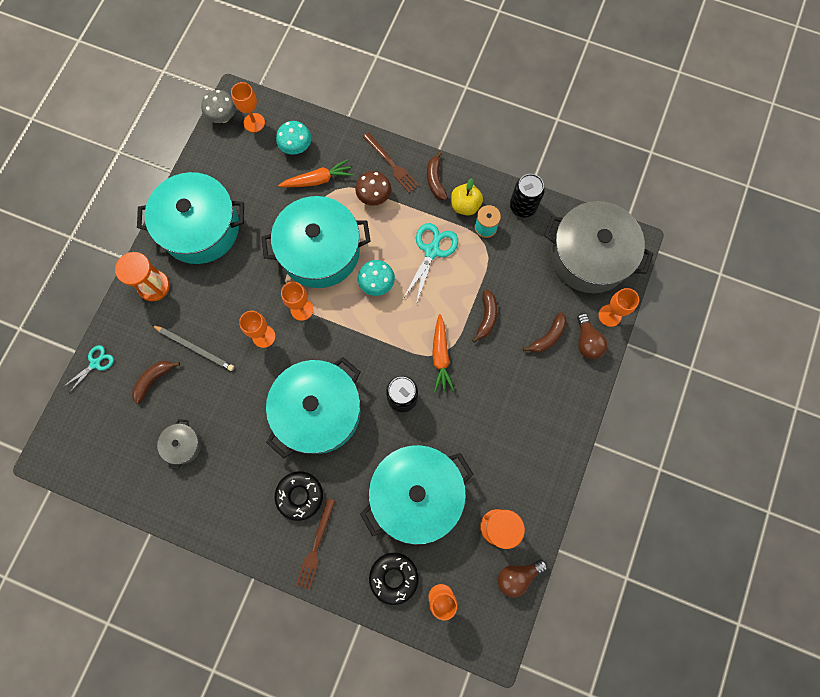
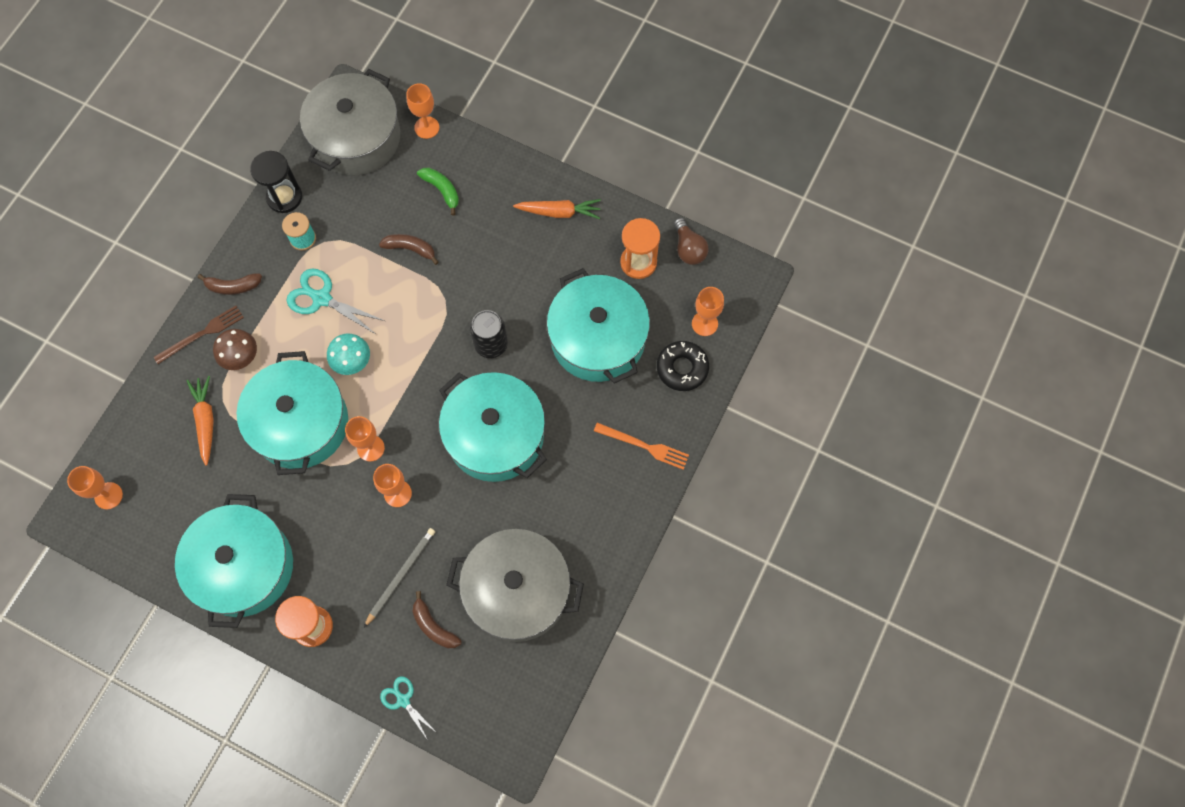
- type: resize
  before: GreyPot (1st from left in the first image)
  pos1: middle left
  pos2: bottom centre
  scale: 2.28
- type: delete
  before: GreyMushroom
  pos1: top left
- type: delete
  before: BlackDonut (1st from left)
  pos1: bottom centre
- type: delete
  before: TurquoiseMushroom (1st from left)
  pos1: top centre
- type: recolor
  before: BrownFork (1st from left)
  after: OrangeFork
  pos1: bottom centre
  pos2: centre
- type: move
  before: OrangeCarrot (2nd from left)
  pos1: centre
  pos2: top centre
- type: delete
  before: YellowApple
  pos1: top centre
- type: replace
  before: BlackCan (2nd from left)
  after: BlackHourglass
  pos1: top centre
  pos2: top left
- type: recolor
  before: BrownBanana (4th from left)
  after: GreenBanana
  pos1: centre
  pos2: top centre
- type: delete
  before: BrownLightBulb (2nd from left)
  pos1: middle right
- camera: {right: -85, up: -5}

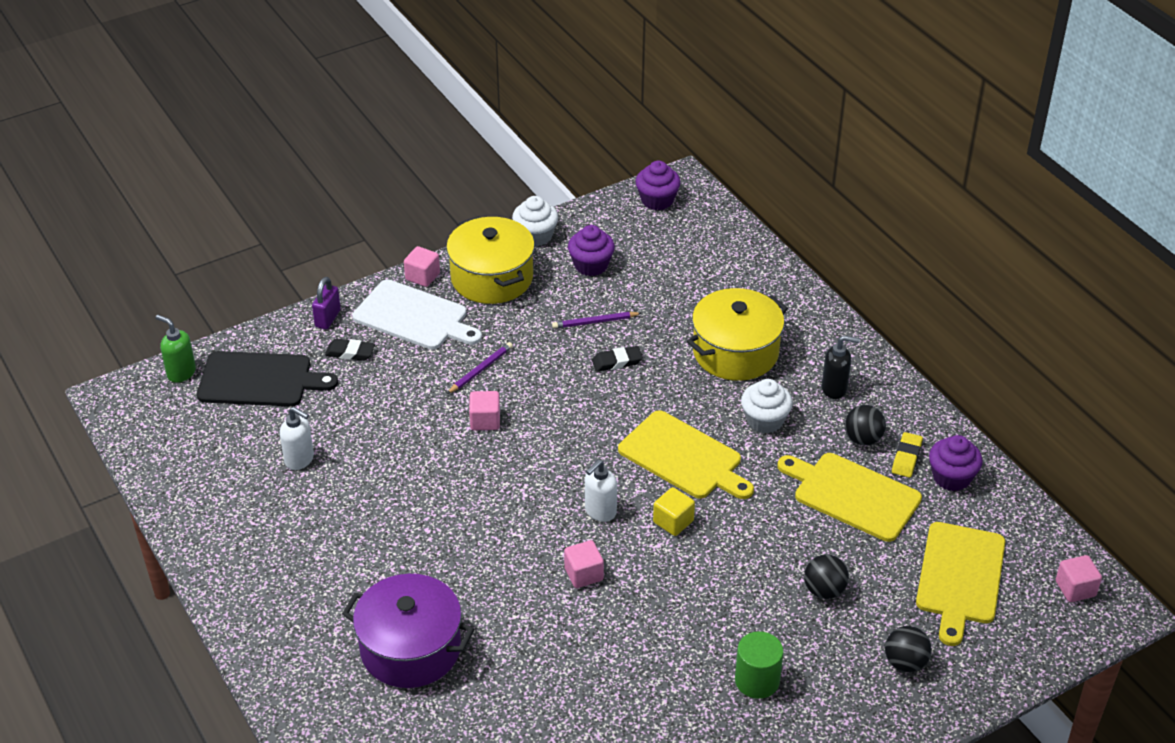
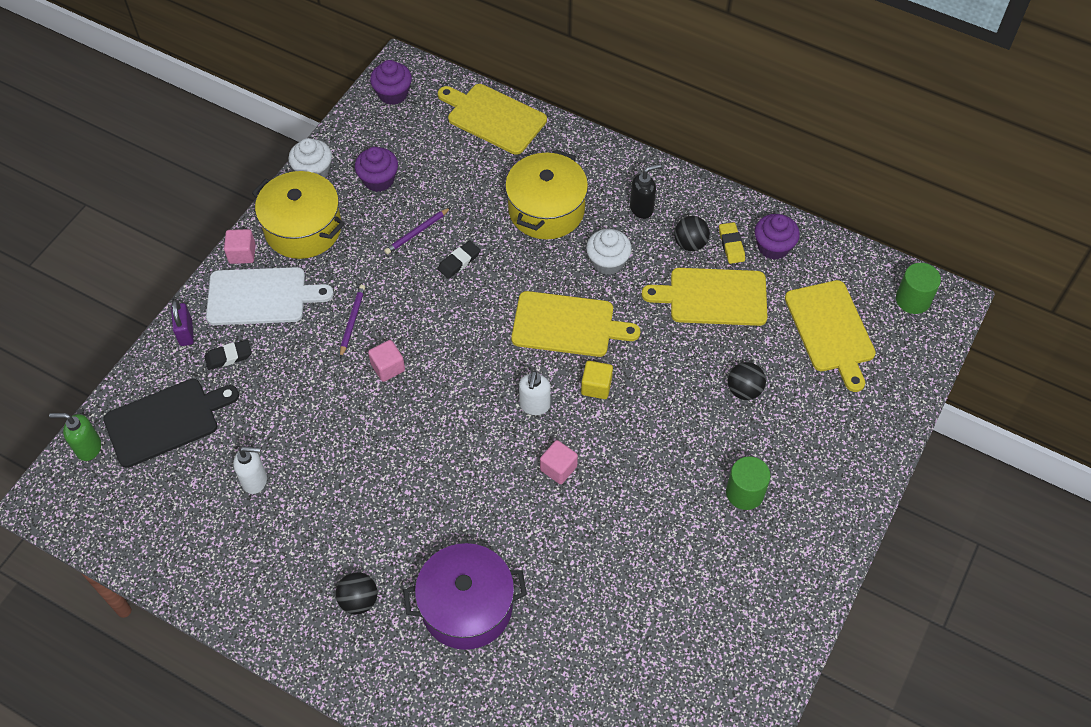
- type: move
  before: BlackBall (3rd from left in the first image)
  after: BlackBall (1st from left)
  pos1: bottom right
  pos2: bottom left
- type: replace
  before: PinkCube (4th from left)
  after: GreenCylinder (2nd from left)
  pos1: bottom right
  pos2: middle right
- type: insert
  after: YellowCuttingBoard (1st from left)
  pos2: top centre
- camera: {right: -30, up: 15}

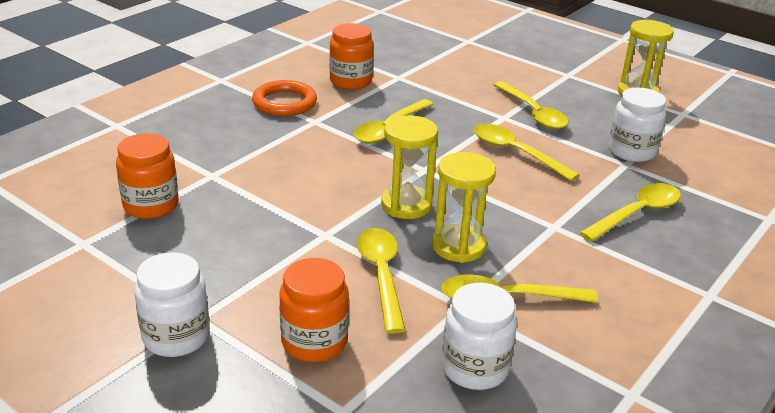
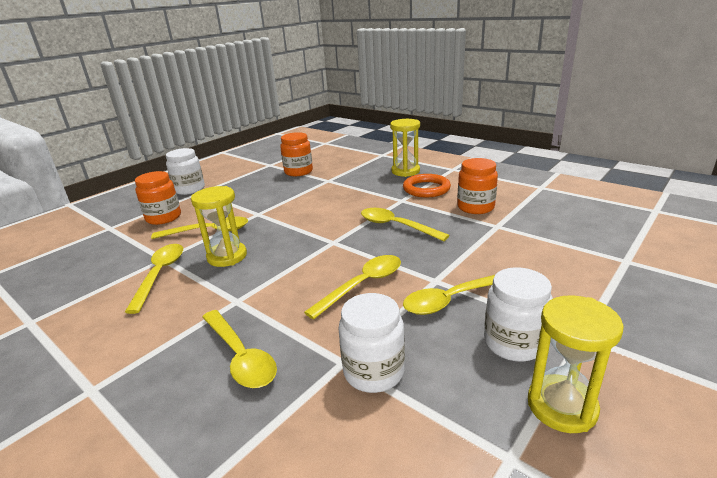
- type: move
  before: YellowHourglass (1st from left in the first image)
  after: YellowHourglass (2nd from left)
  pos1: centre
  pos2: top centre
- type: move
  before: WhiteJar (2nd from left in the first image)
  after: WhiteJar (3rd from left)
  pos1: bottom centre
  pos2: middle right
- camera: {right: 95, up: -5}

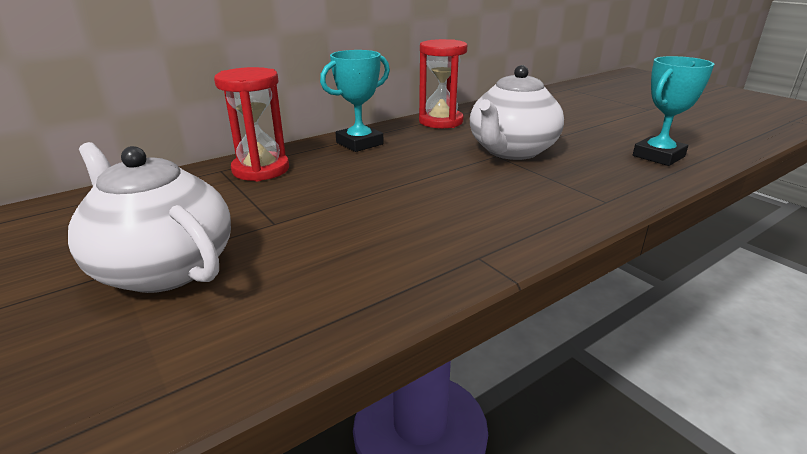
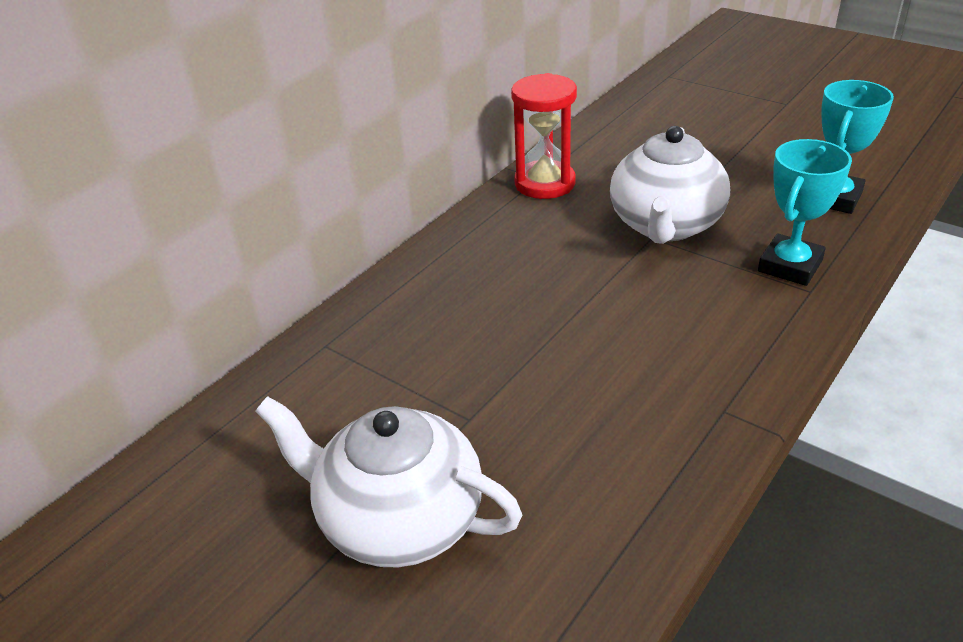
- type: delete
  before: RedHourglass (1st from left)
  pos1: top left
- type: move
  before: TurquoiseTrophy (1st from left)
  pos1: top centre
  pos2: top right
- camera: {right: -15, up: 10}

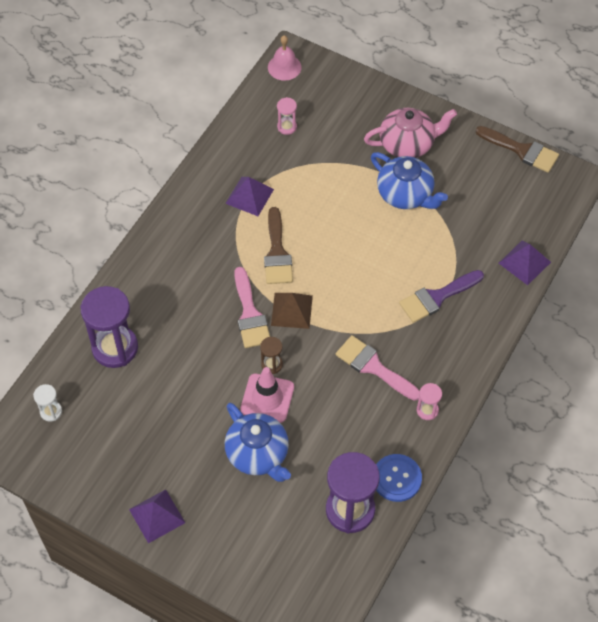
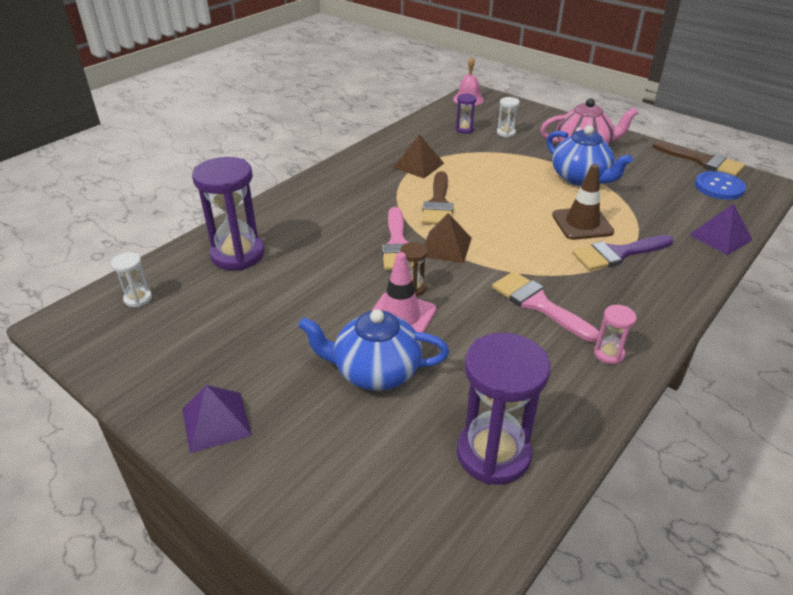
- type: recolor
  before: PurplePyramid (2nd from left)
  after: BrownPyramid (1st from left)
  pos1: top centre
  pos2: top centre
- type: rotate
  before: BlueTeapot (1st from left)
  pos1: bottom centre
  pos2: centre
  turn: 120
- type: recolor
  before: PinkHourglass (1st from left)
  after: PurpleHourglass (2nd from left)
  pos1: top centre
  pos2: top centre
- type: move
  before: BlueButton
  pos1: bottom right
  pos2: top right
- type: insert
  after: WhiteHourglass (2nd from left)
  pos2: top centre
- type: insert
  after: BrownTrafficCone
  pos2: middle right
- camera: {right: 10, up: -20}

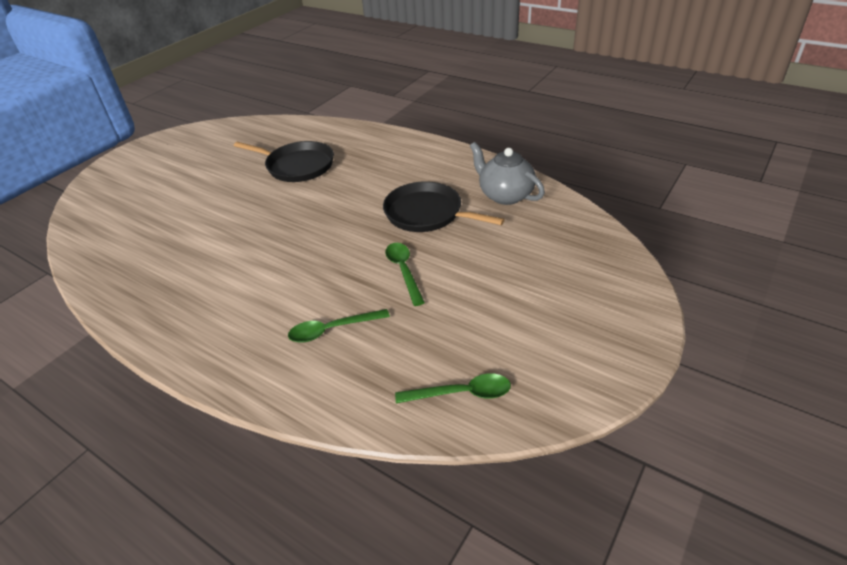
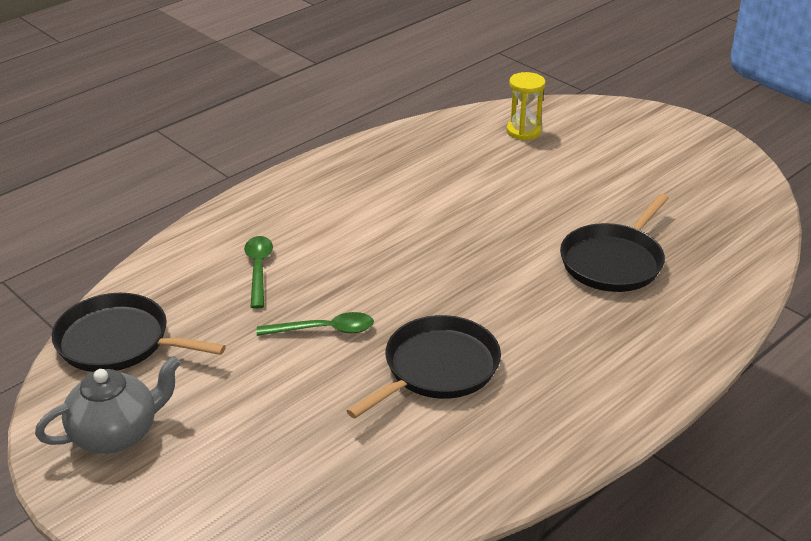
- type: replace
  before: GreenSpoon (3rd from left)
  after: BlackPan (1st from left)
  pos1: bottom centre
  pos2: middle left
- type: move
  before: GreyTeapot
  pos1: top centre
  pos2: bottom left
- type: insert
  after: YellowHourglass
  pos2: top centre
- camera: {right: 100, up: -5}

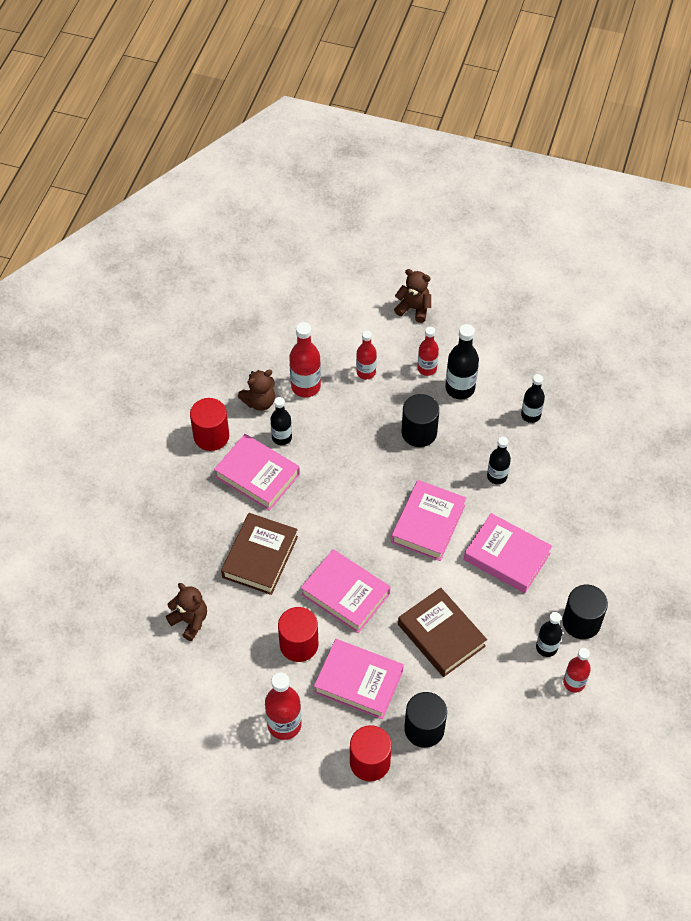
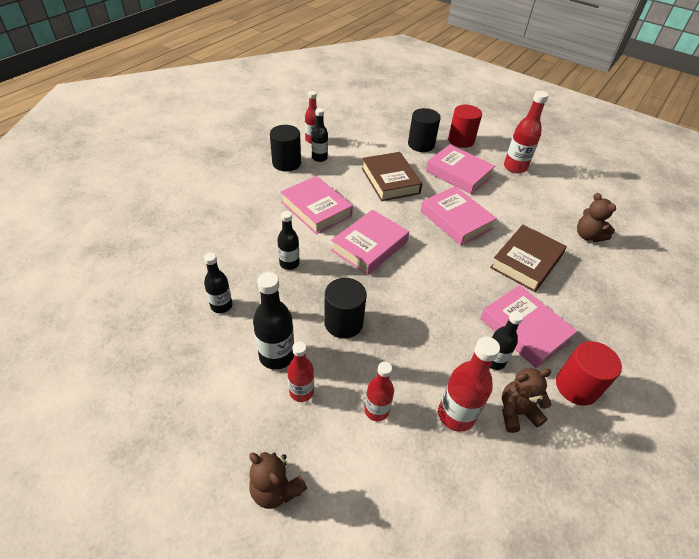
- type: delete
  before: RedCylinder (2nd from left)
  pos1: bottom centre
- camera: {right: -165, up: -10}

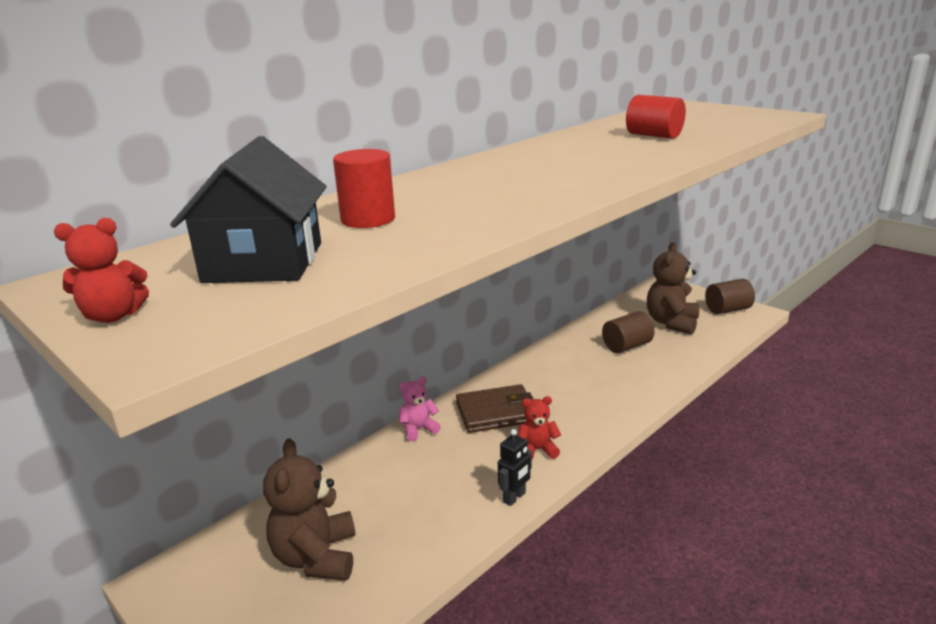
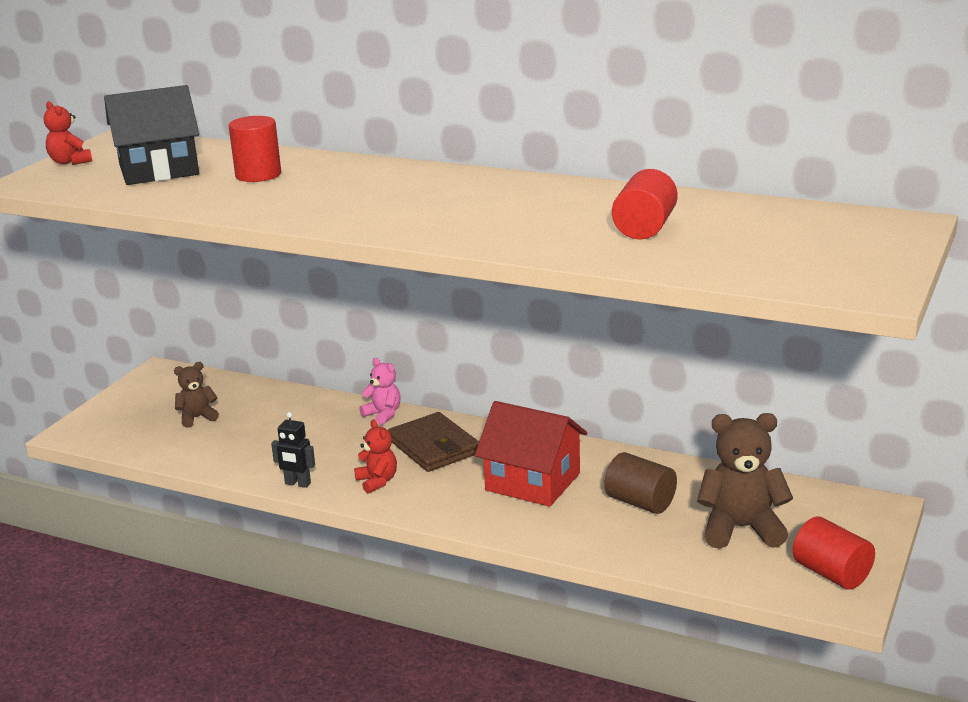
- type: resize
  before: BrownTeddyBear (1st from left)
  pos1: bottom left
  pos2: middle left
  scale: 0.55
- type: recolor
  before: BrownCylinder (2nd from left)
  after: RedCylinder (3rd from left)
  pos1: middle right
  pos2: bottom right
- type: insert
  after: RedHouse
  pos2: centre
- camera: {right: 70, up: 0}

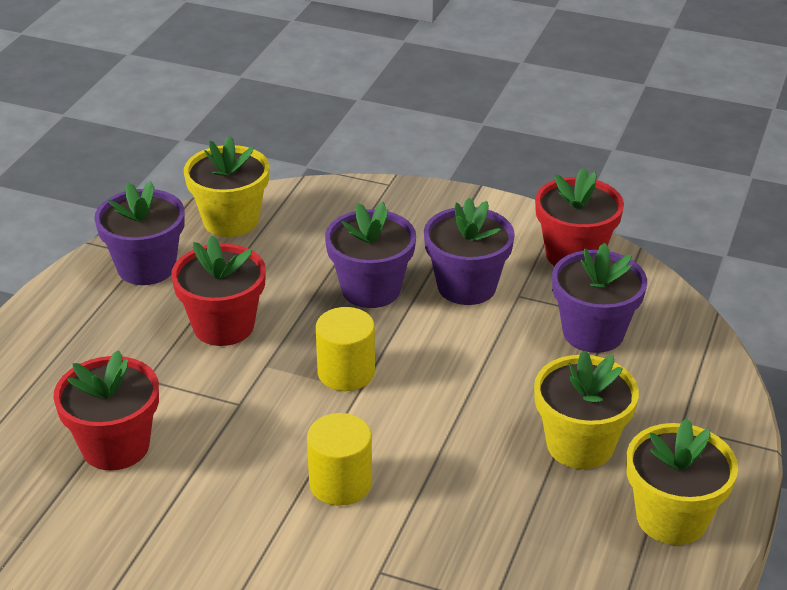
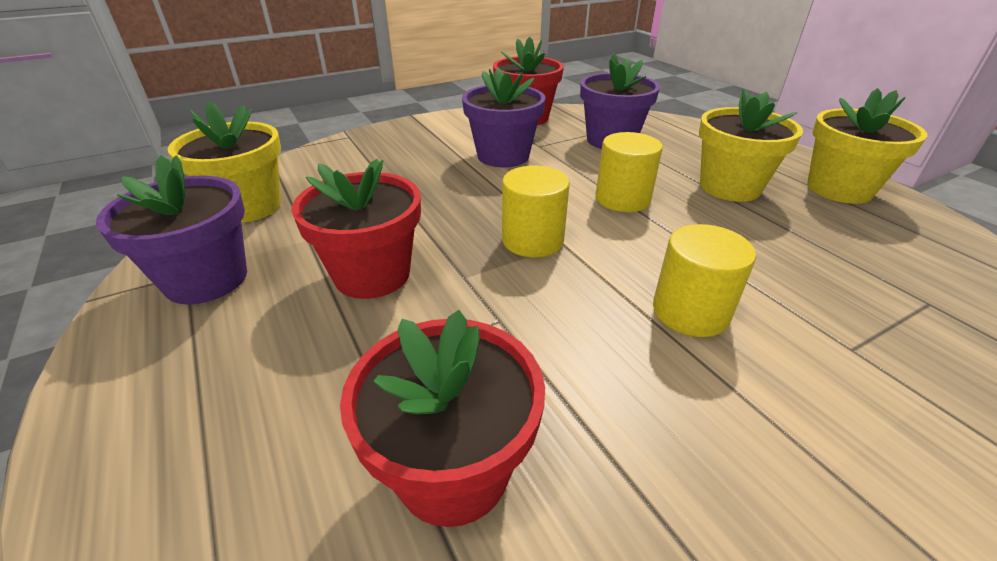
- type: delete
  before: PurpleFlowerPot (2nd from left)
  pos1: centre
- type: insert
  after: YellowCylinder (2nd from left)
  pos2: top centre
- camera: {right: -50, up: 0}

